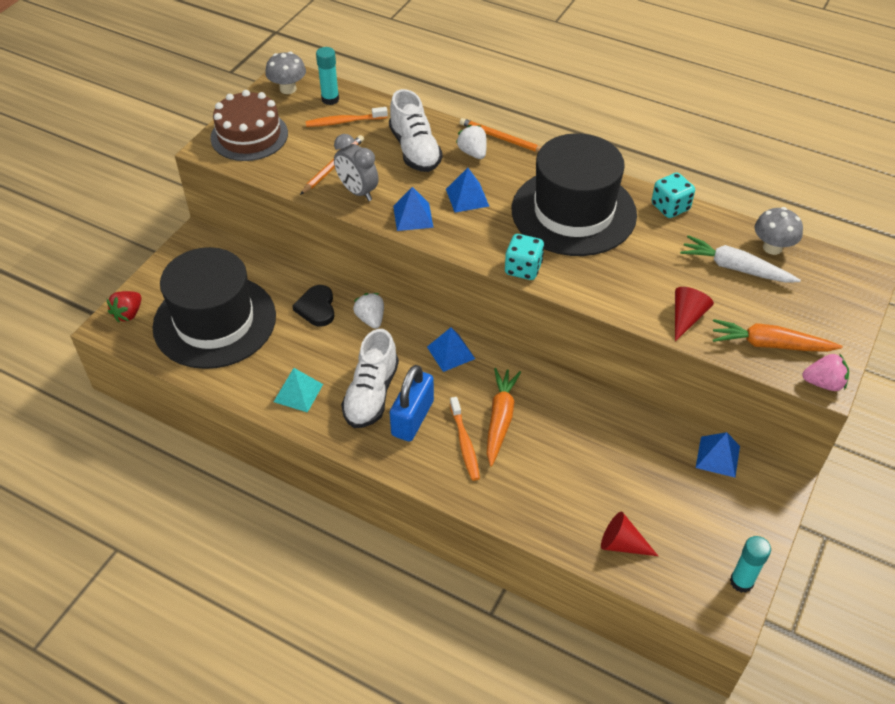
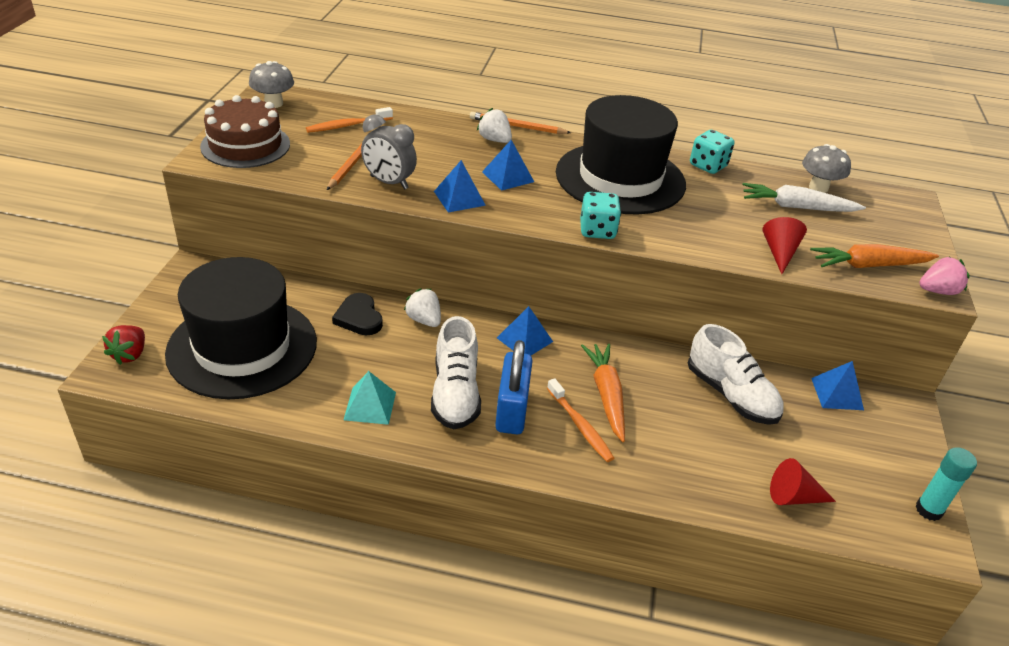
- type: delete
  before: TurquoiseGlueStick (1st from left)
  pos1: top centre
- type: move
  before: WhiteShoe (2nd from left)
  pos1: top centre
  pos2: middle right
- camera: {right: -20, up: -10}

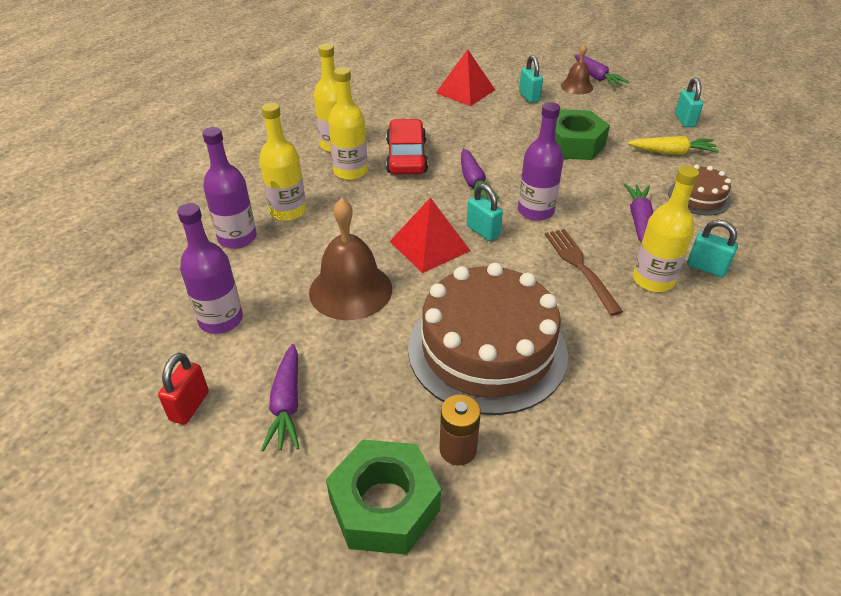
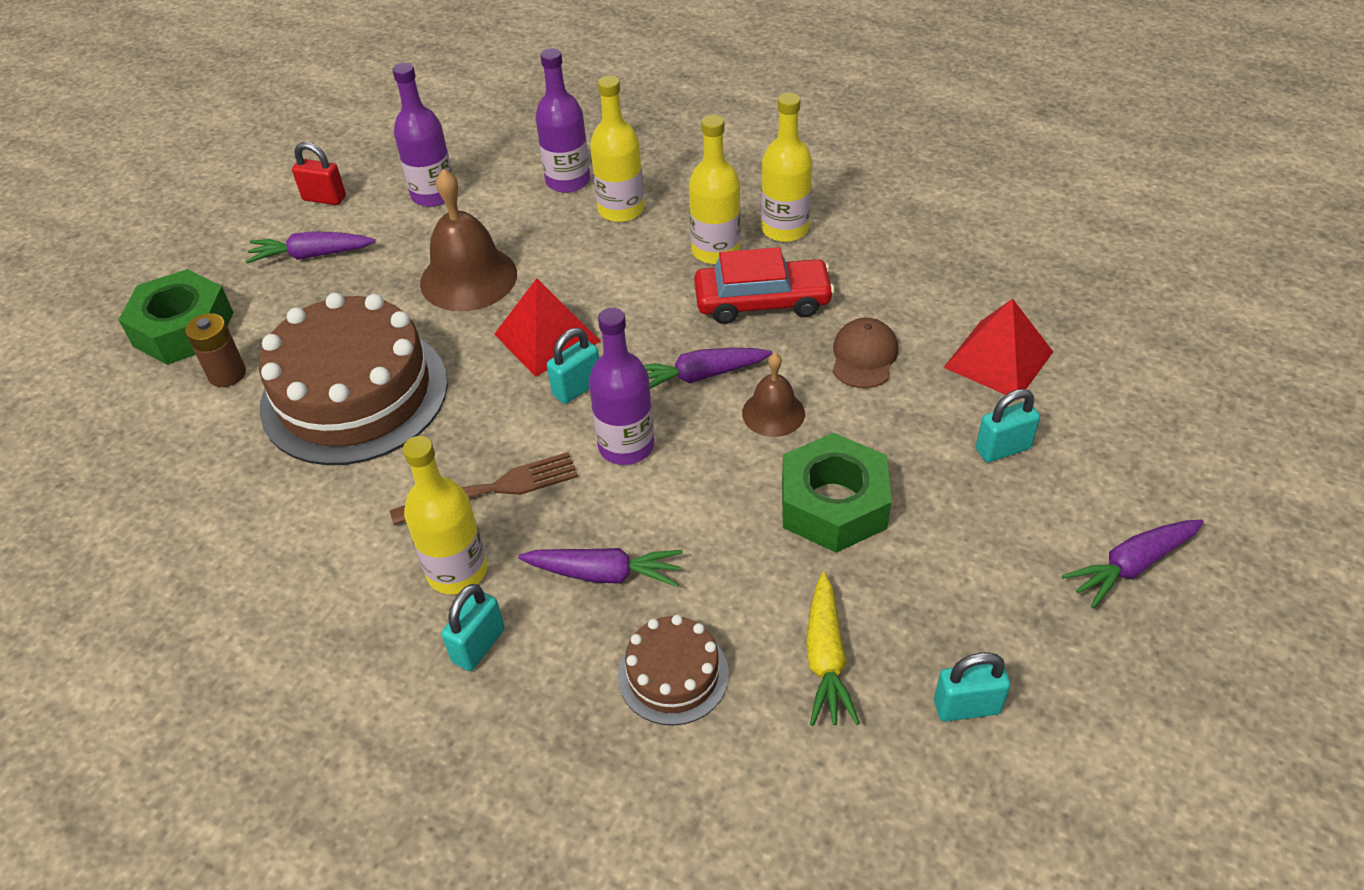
- type: move
  before: BrownBell (2nd from left)
  pos1: top right
  pos2: centre
- type: insert
  after: BrownCap
  pos2: centre
- camera: {right: 90, up: 5}

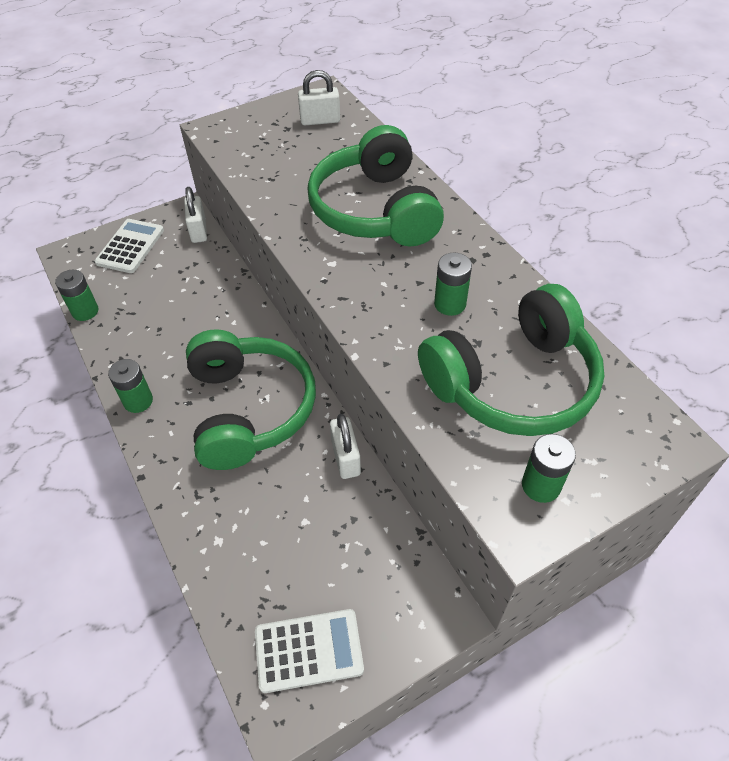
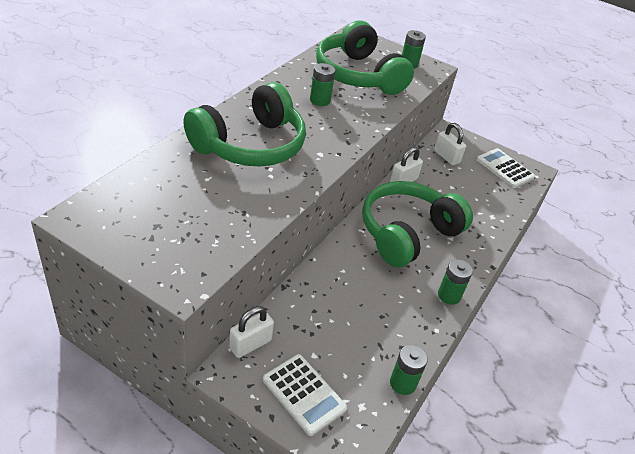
- type: rotate
  before: WhiteCalculator (1st from left)
  pos1: top left
  pos2: bottom centre
  turn: -120
- type: move
  before: WhitePadlock (2nd from left in the first image)
  after: WhitePadlock (3rd from left)
  pos1: top centre
  pos2: top right
- type: rotate
  before: GreenHeadphones (3rd from left in the first image)
  pos1: middle right
  pos2: top centre
  turn: -150
- camera: {right: -125, up: -10}

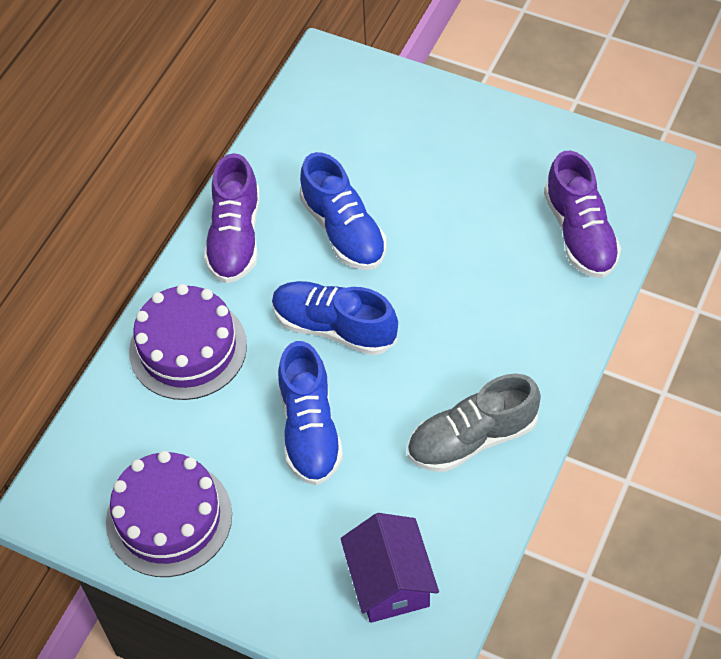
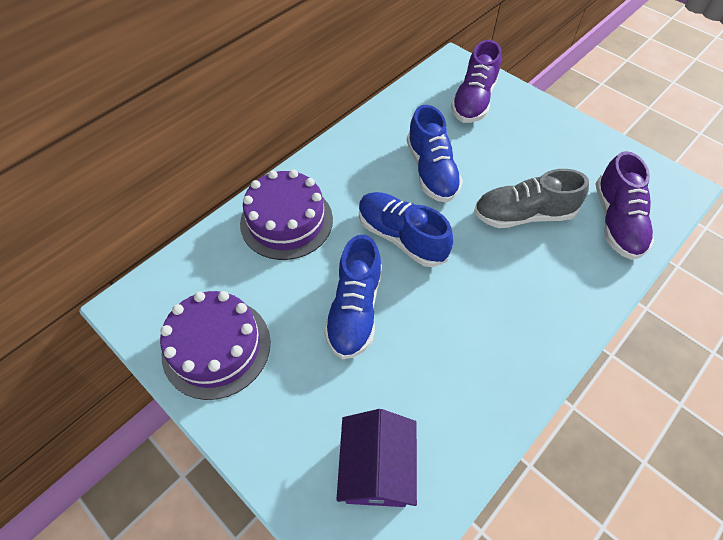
- type: move
  before: PurpleShoe (1st from left)
  pos1: top left
  pos2: top centre
- type: move
  before: GreyShoe
  pos1: centre
  pos2: middle right
- camera: {right: 15, up: 0}

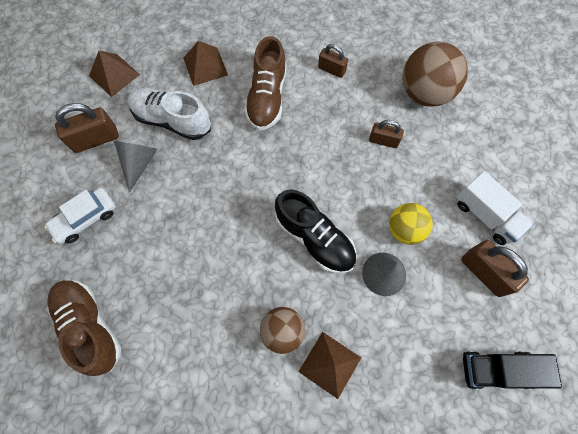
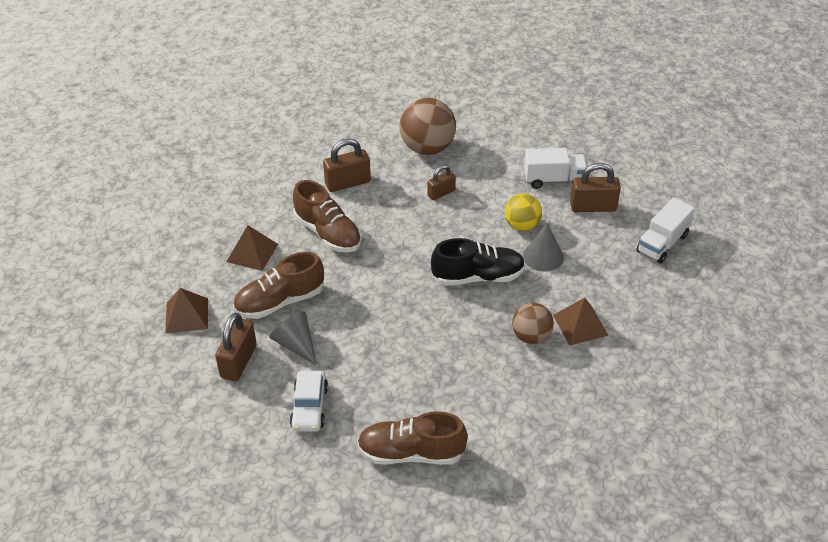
- type: recolor
  before: WhiteShoe
  after: BrownShoe (1st from left)
  pos1: top left
  pos2: centre
- type: resize
  before: BrownPadlock (2nd from left)
  pos1: top centre
  pos2: top centre
  scale: 1.59
- type: recolor
  before: BlackTruck
  after: WhiteTruck (2nd from left)
  pos1: bottom right
  pos2: middle right
- camera: {right: -50, up: -25}

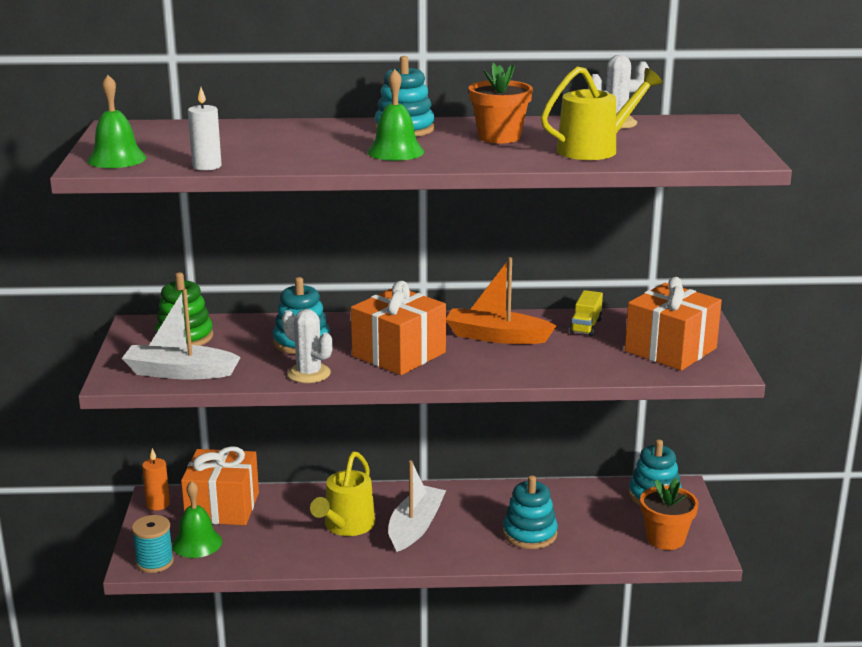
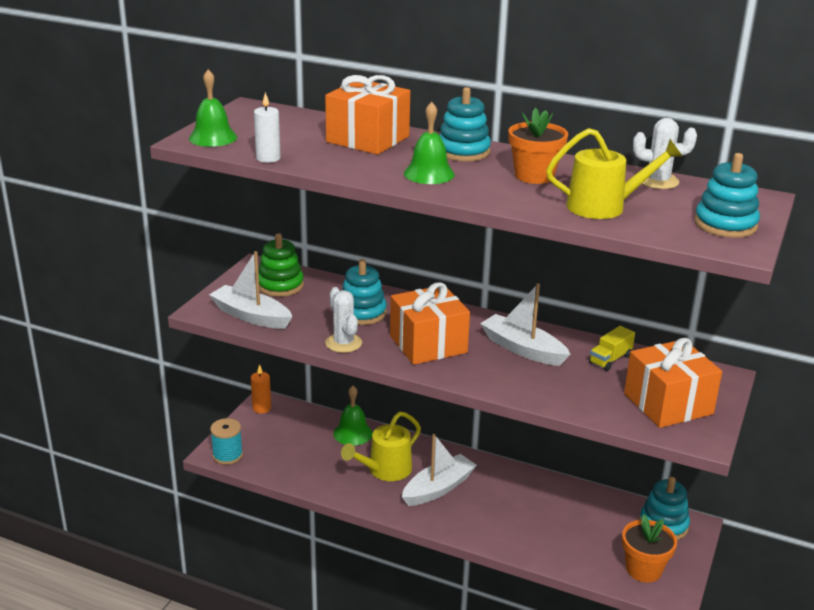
- type: move
  before: GreenBell (2nd from left)
  pos1: bottom left
  pos2: bottom centre
- type: move
  before: OrangeGift (1st from left)
  pos1: bottom left
  pos2: top centre
- type: recolor
  before: OrangeBoat
  after: WhiteBoat (3rd from left)
  pos1: centre
  pos2: centre
- type: move
  before: TurquoiseStackingToy (3rd from left in the first image)
  after: TurquoiseStackingToy (4th from left)
  pos1: bottom centre
  pos2: top right
- camera: {right: 25, up: 5}

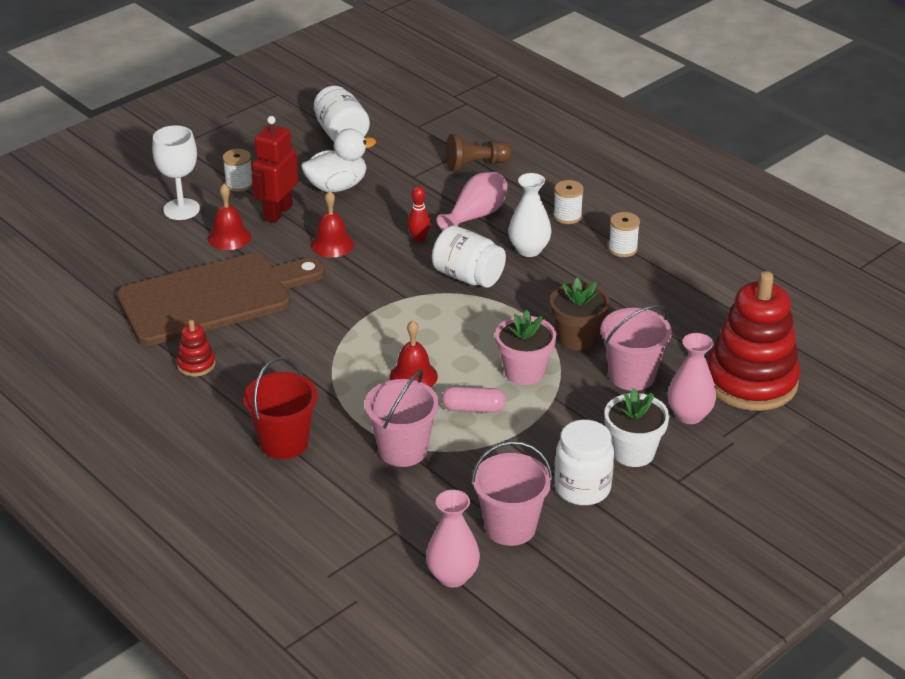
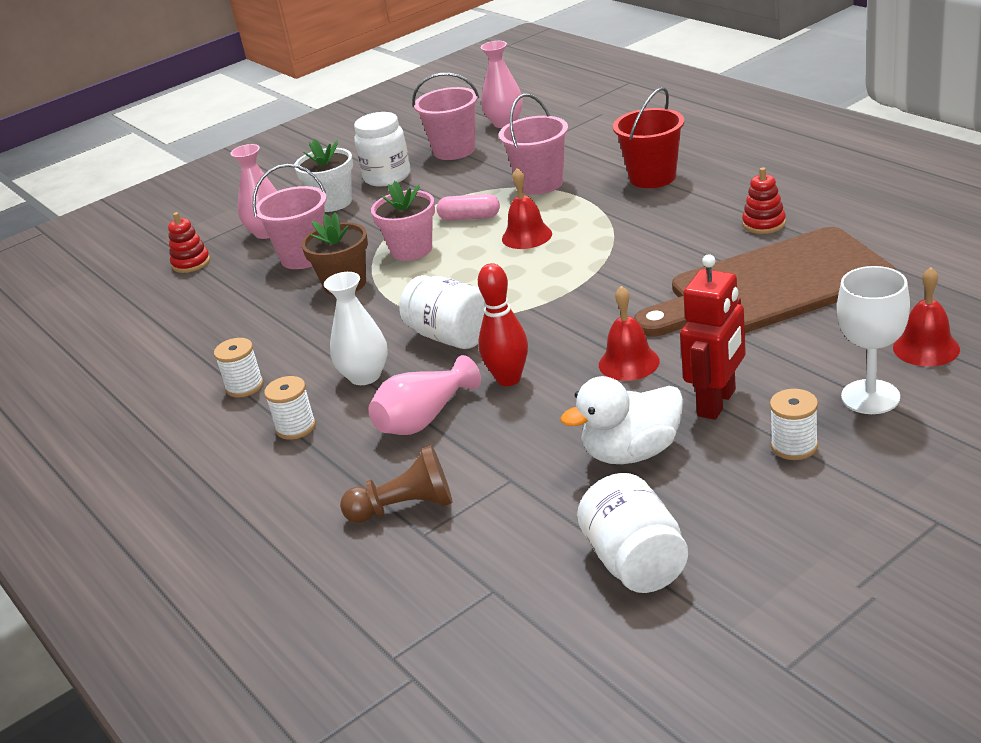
- type: move
  before: RedBell (1st from left in the first image)
  after: RedBell (3rd from left)
  pos1: top left
  pos2: middle right
- type: resize
  before: RedBowlingPin
  pos1: top centre
  pos2: centre
  scale: 1.52
- type: resize
  before: RedStackingToy (2nd from left in the first image)
  pos1: middle right
  pos2: top left
  scale: 0.42
- camera: {right: -170, up: -5}

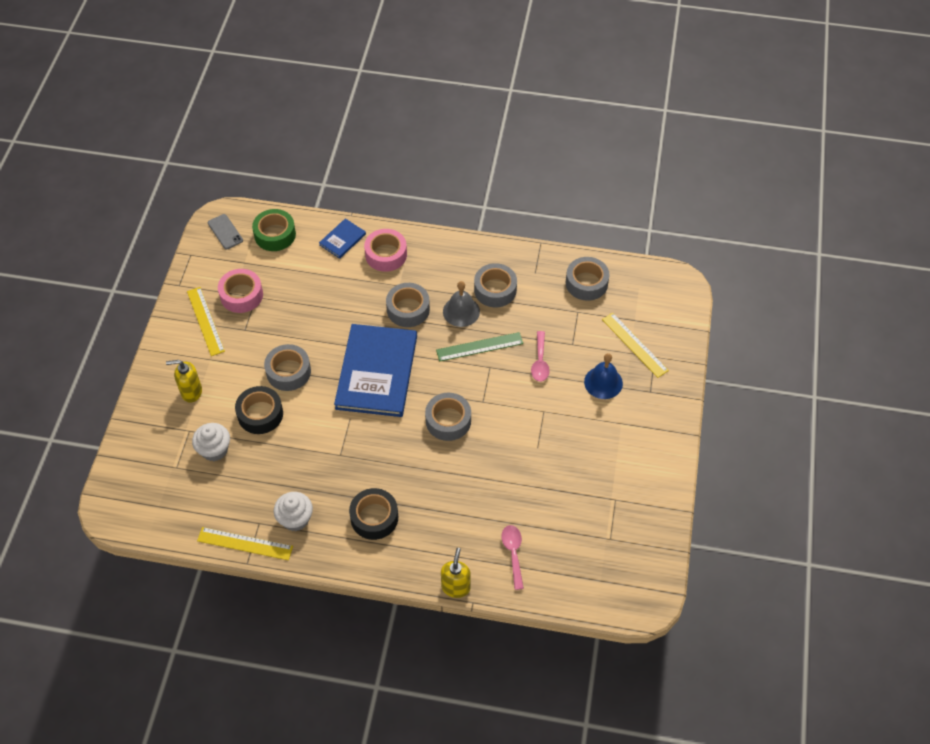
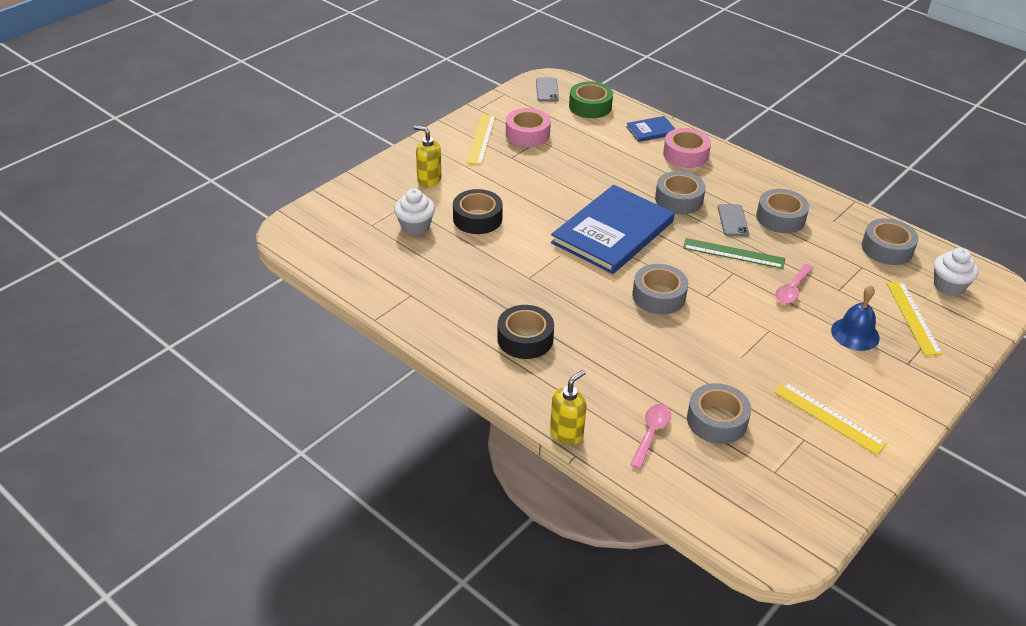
- type: move
  before: YellowRuler (2nd from left)
  pos1: bottom left
  pos2: bottom right
- type: move
  before: GreyTape (1st from left in the first image)
  after: GreyTape (3rd from left)
  pos1: middle left
  pos2: middle right
- type: move
  before: WhiteCupcake (2nd from left)
  pos1: bottom left
  pos2: middle right
- type: replace
  before: GreyBell
  after: GreyPhone (2nd from left)
  pos1: centre
  pos2: middle right
- camera: {right: 30, up: -15}

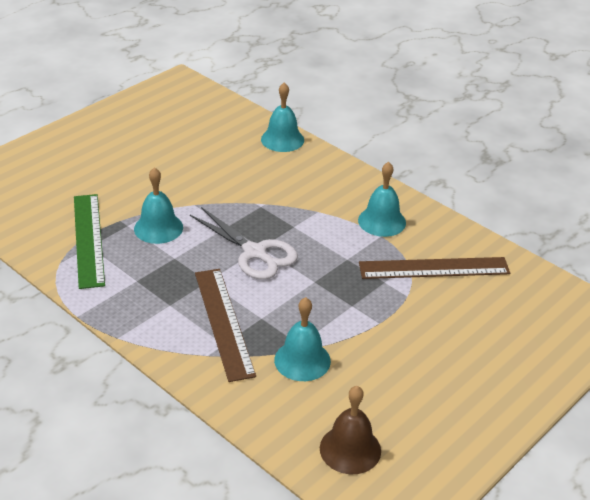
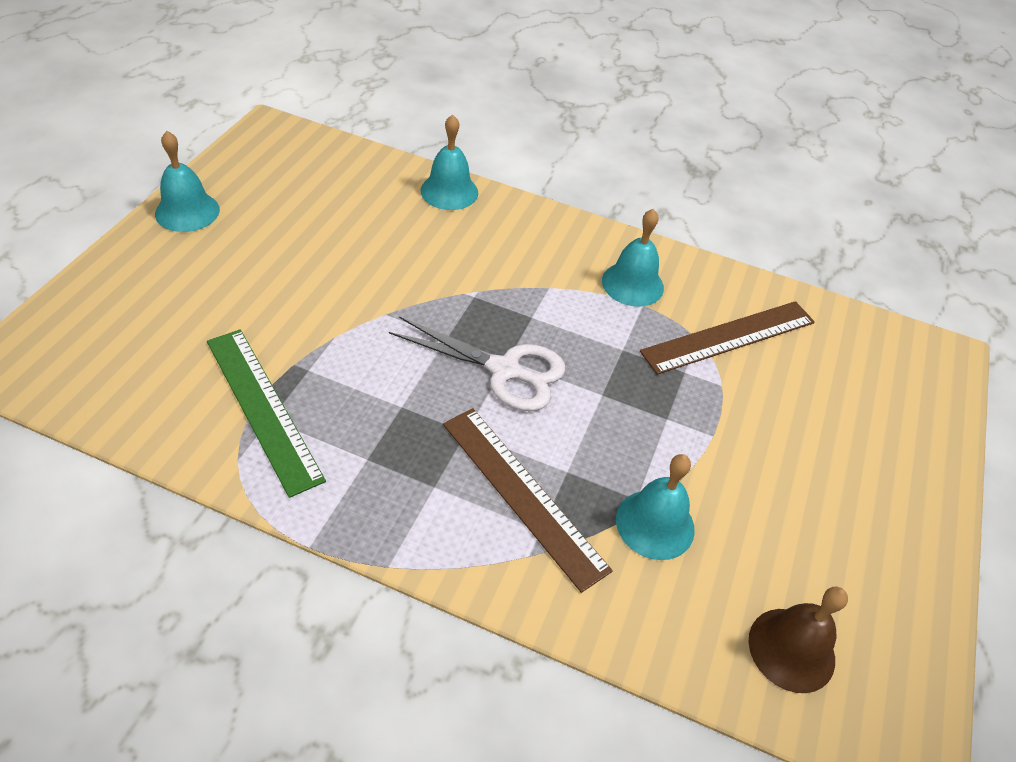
- type: move
  before: TurquoiseBell (1st from left)
  pos1: middle left
  pos2: top left
- camera: {right: -25, up: 10}

